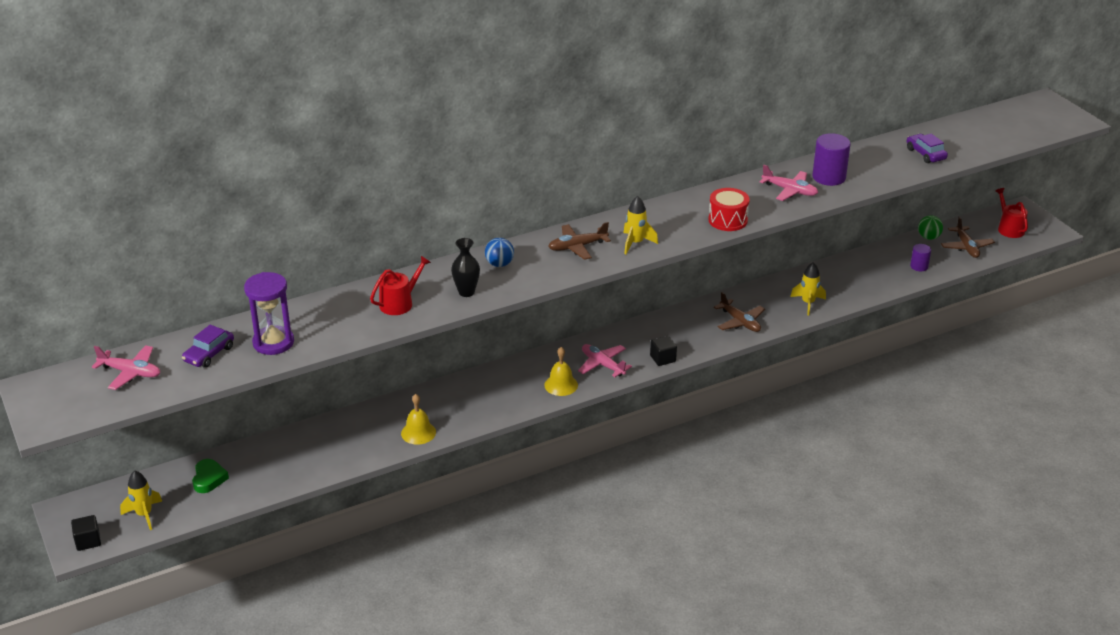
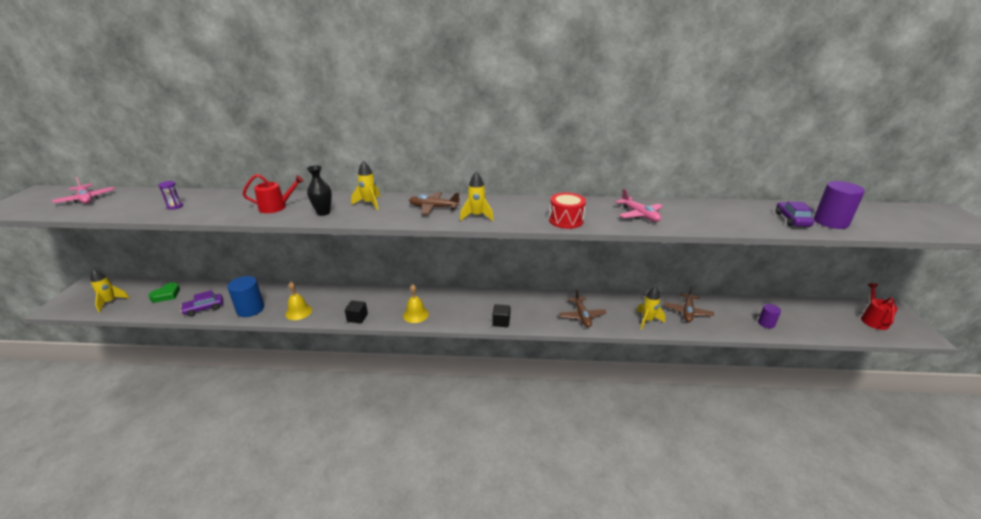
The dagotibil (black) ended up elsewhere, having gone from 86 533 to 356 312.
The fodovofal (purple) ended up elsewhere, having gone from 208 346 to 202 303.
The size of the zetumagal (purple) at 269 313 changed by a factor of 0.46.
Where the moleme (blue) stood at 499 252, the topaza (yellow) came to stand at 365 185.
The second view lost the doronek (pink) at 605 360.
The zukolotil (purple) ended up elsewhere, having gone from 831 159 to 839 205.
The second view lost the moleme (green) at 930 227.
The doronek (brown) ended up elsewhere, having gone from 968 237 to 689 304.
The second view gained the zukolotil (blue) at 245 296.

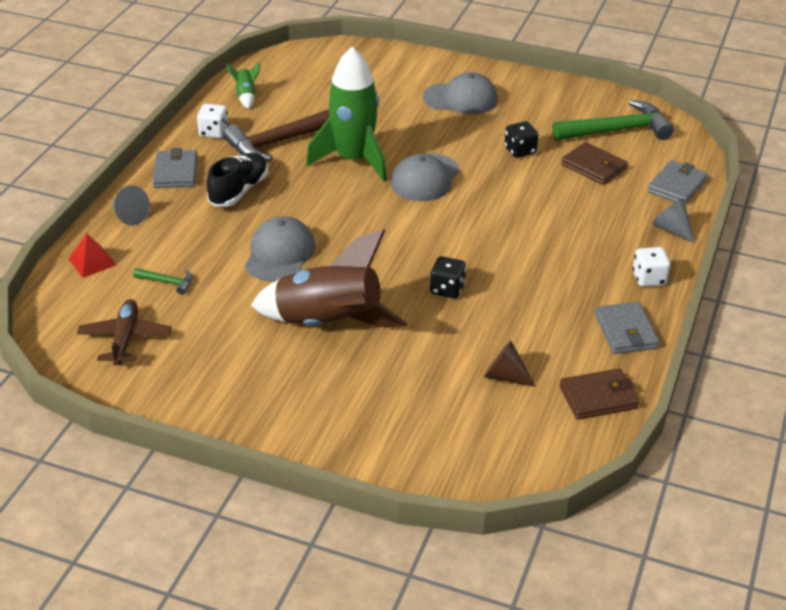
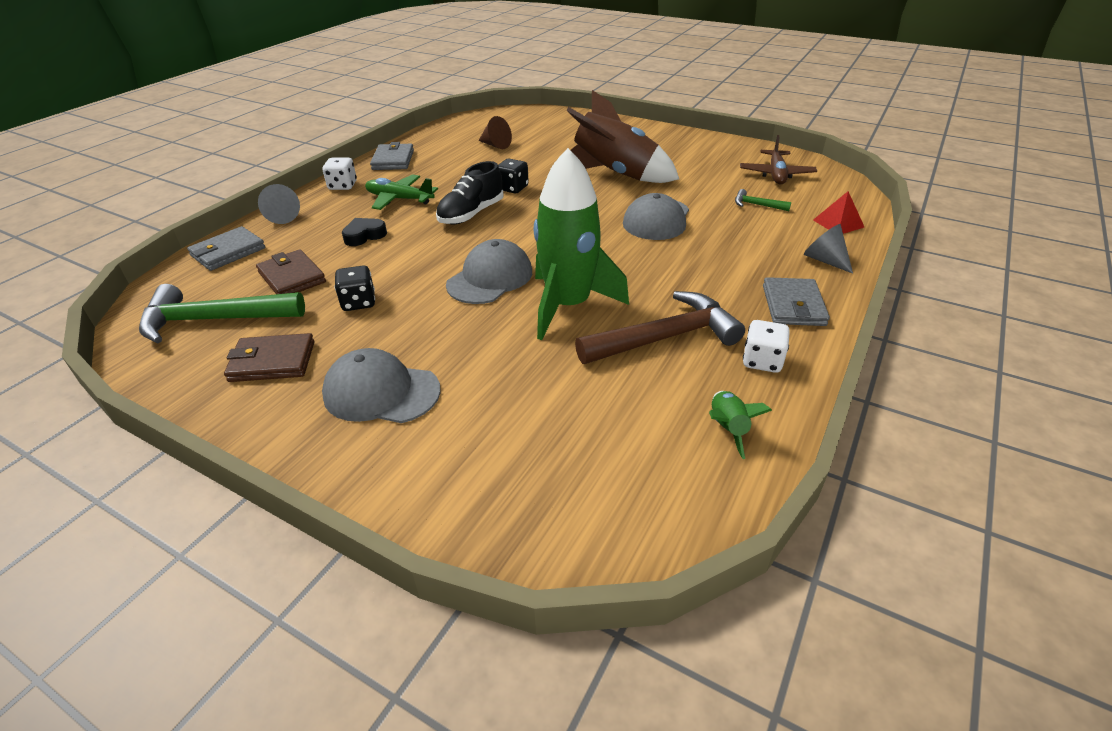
The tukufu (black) ended up elsewhere, having gone from 237 180 to 470 192.
The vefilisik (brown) ended up elsewhere, having gone from 599 394 to 269 357.
The second view gained the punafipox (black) at 364 232.
The second view gained the doronek (green) at 401 192.

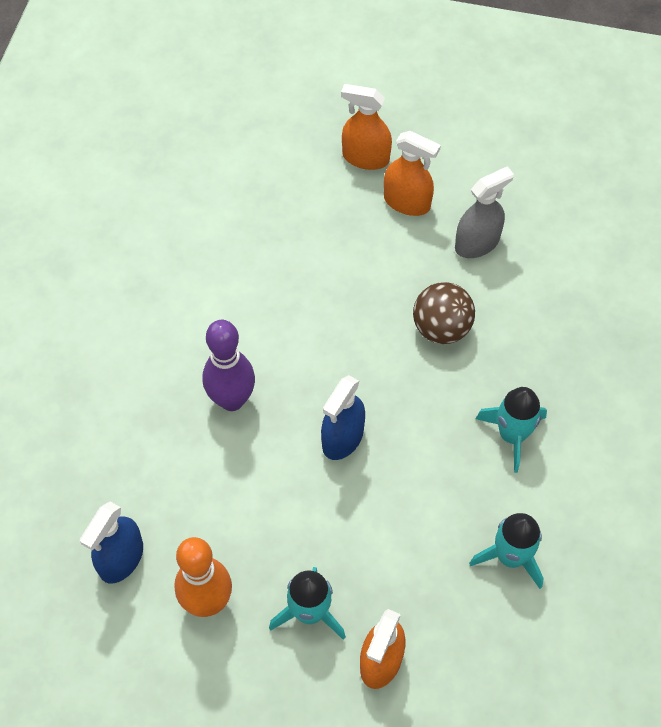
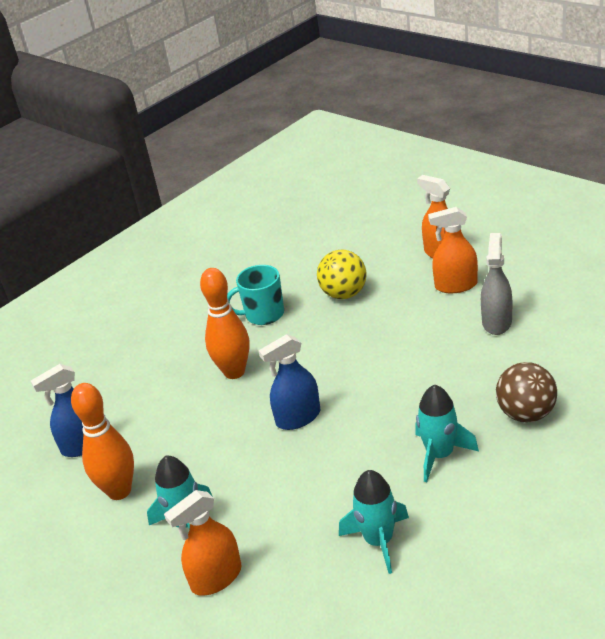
What was the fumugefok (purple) at 228 365 turned into the fumugefok (orange) at 225 323.
The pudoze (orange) at 412 173 ended up facing another way, 120 degrees clockwise from before.
The moleme (brown) ended up elsewhere, having gone from 444 313 to 526 392.
The pudoze (grey) at 484 212 ended up facing another way, 75 degrees counterclockwise from before.
The second view gained the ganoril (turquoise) at 255 295.
The second view gained the moleme (yellow) at 342 274.

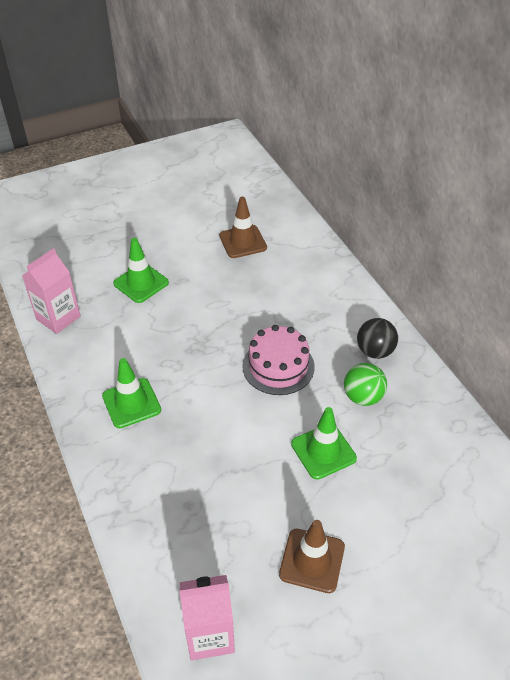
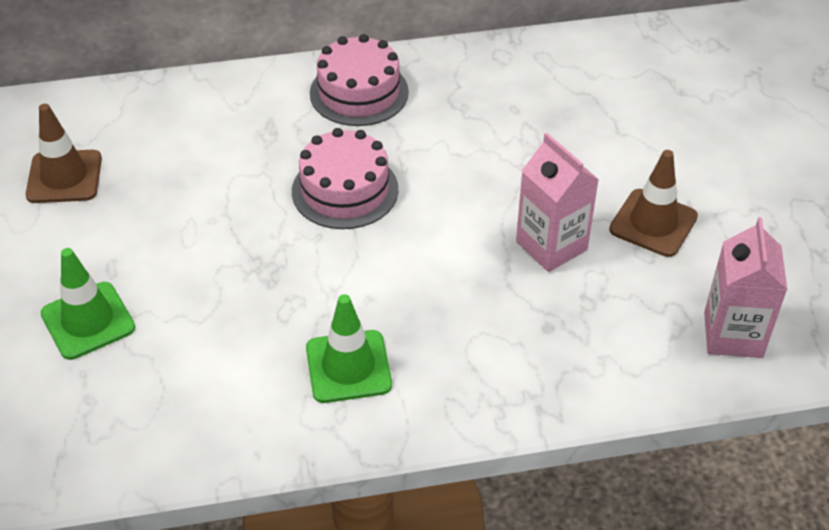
The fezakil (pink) ended up elsewhere, having gone from 51 291 to 557 202.
The second view lost the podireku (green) at 324 443.
The second view lost the moleme (green) at 365 384.
Where the moleme (black) stood at 377 338, the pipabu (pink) came to stand at 359 80.

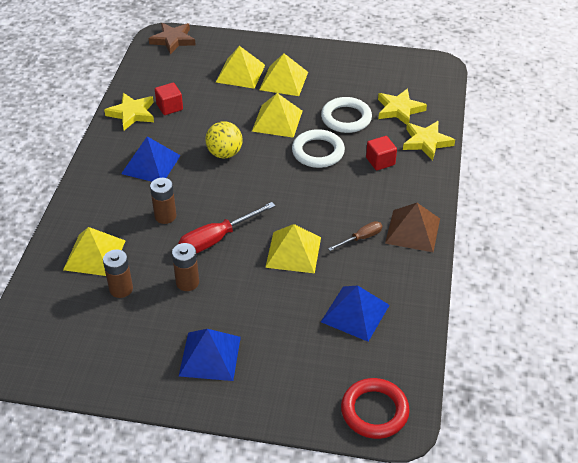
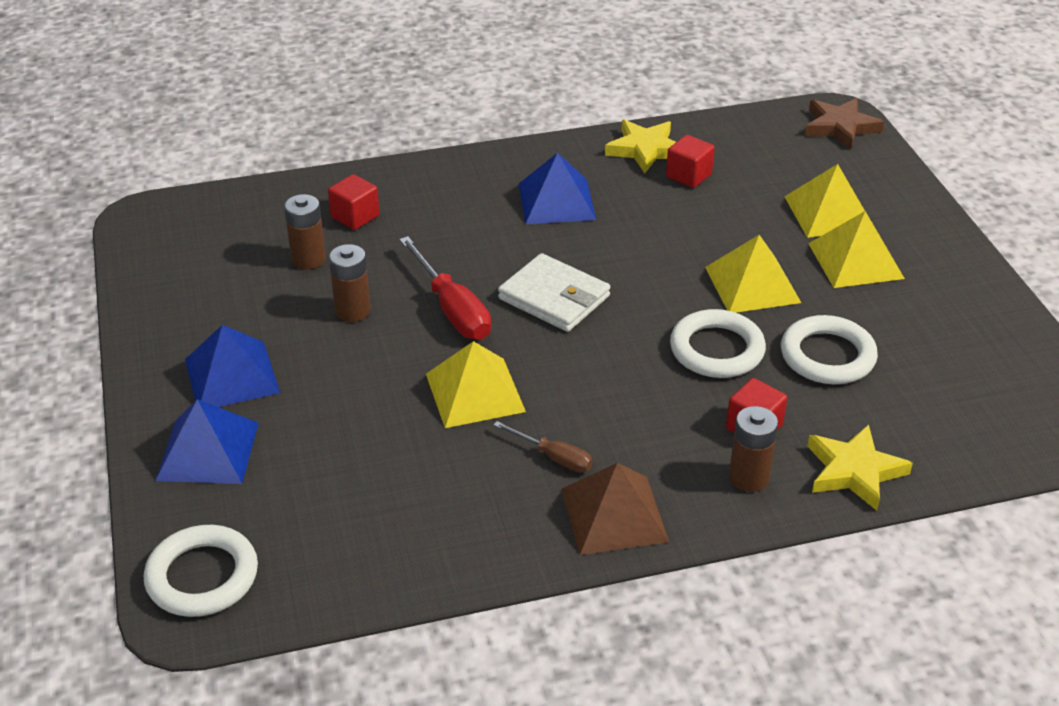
Where the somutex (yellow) stood at 94 251, the dagotibil (red) came to stand at 354 202.
The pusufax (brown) ended up elsewhere, having gone from 163 201 to 753 449.
The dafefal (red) at 227 227 ended up facing another way, 150 degrees counterclockwise from before.
The second view lost the moleme (yellow) at 224 140.
The somutex (blue) ended up elsewhere, having gone from 355 313 to 207 441.
What was the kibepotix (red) at 375 408 turned into the kibepotix (white) at 201 571.
The second view lost the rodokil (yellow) at 402 106.
The second view gained the vefilisik (white) at 554 292.

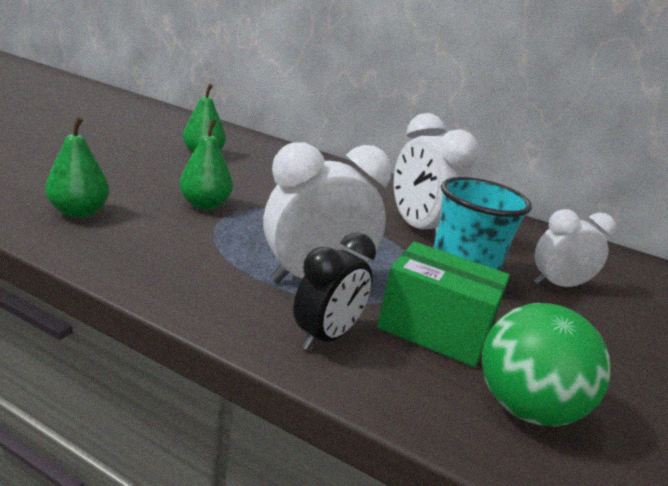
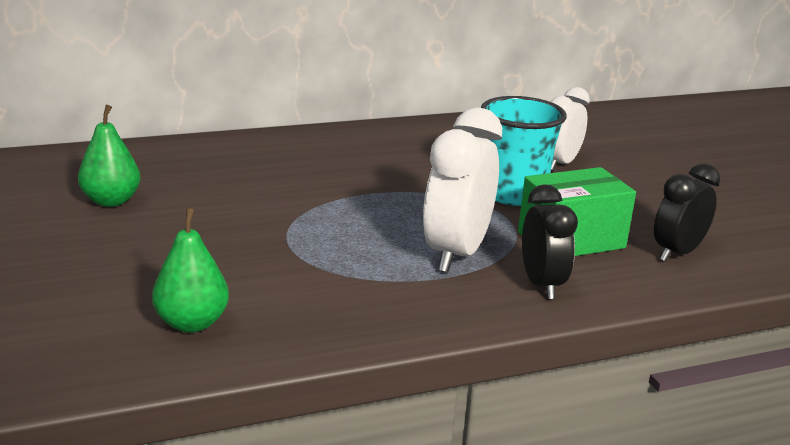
The second view lost the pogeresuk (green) at 206 164.
The second view lost the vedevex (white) at 436 177.
Where the moleme (green) stood at 546 364, the vedevex (black) came to stand at 687 212.

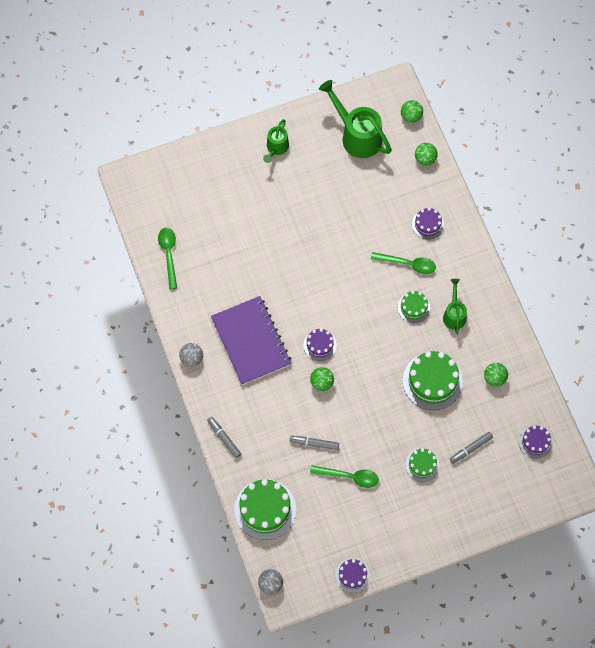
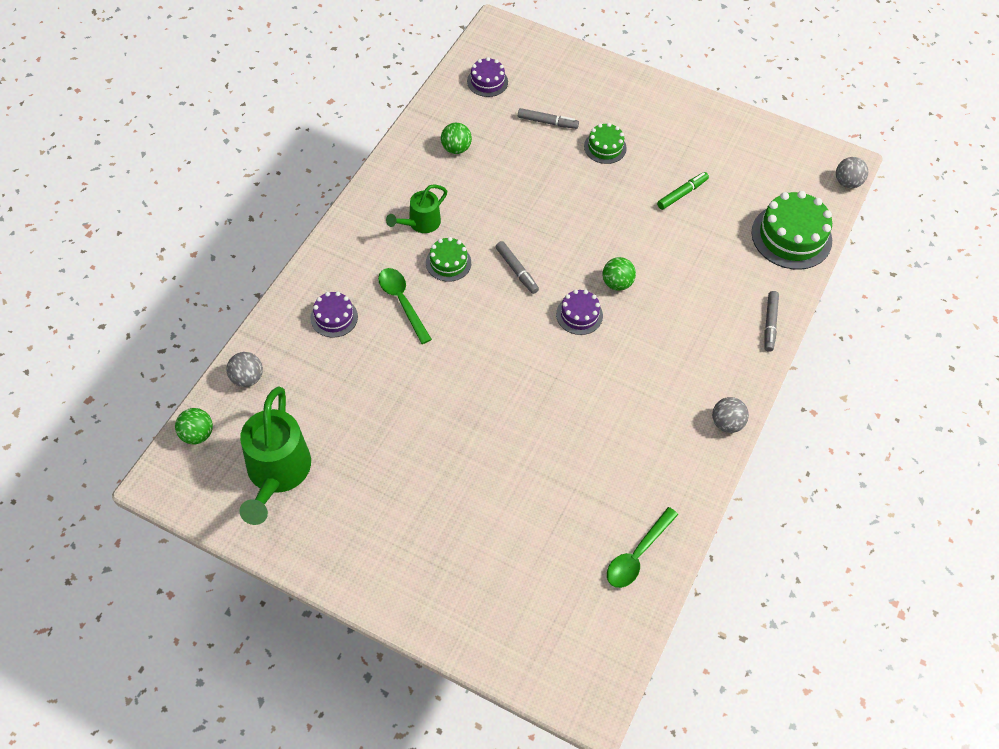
The second view lost the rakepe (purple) at 251 340.
The second view lost the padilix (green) at 276 141.
The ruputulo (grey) ended up elsewhere, having gone from 314 443 to 517 267.
Where the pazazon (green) stood at 344 476, the ruputulo (green) came to stand at 683 191.
The second view lost the pipabu (purple) at 352 575.
The second view lost the pipabu (green) at 433 380.
What was the moleme (green) at 426 154 turned into the moleme (grey) at 244 369.

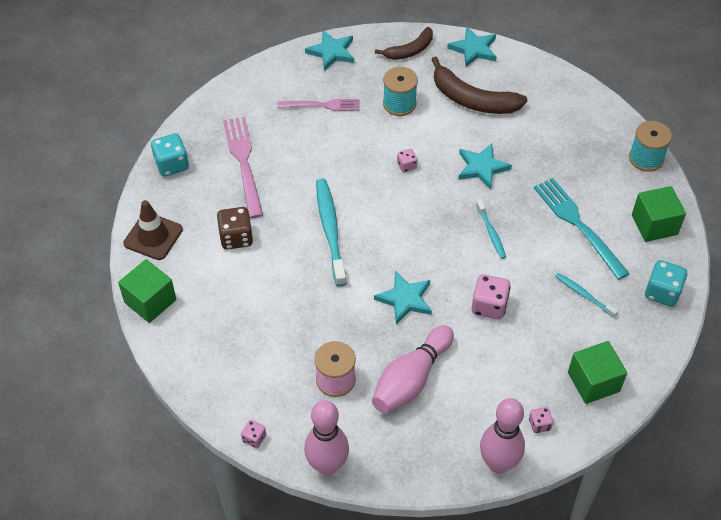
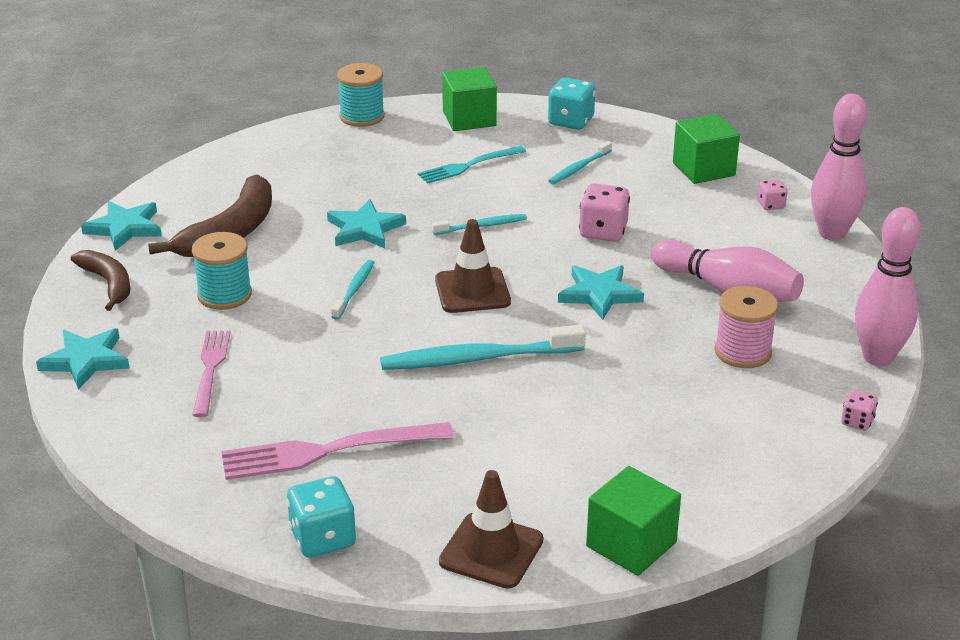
The second view lost the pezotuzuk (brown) at 235 228.
Where the pezotuzuk (pink) stood at 407 160, the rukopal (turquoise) came to stand at 353 290.
The size of the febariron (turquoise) at 582 229 changed by a factor of 0.65.
The second view gained the podireku (brown) at 473 266.

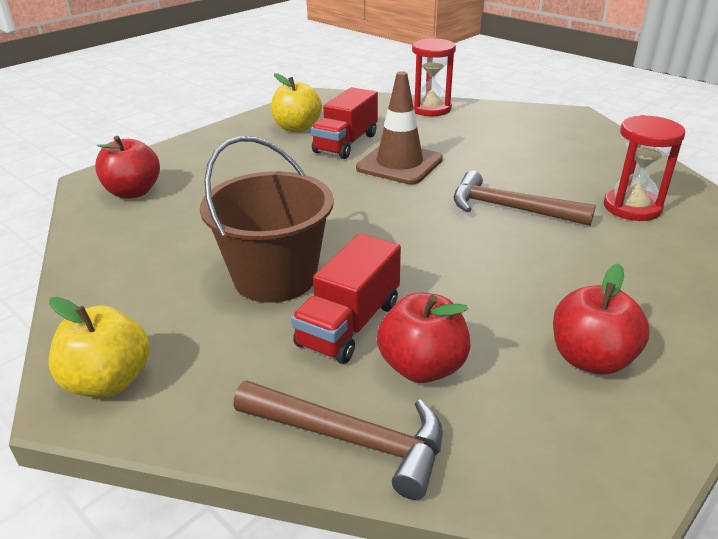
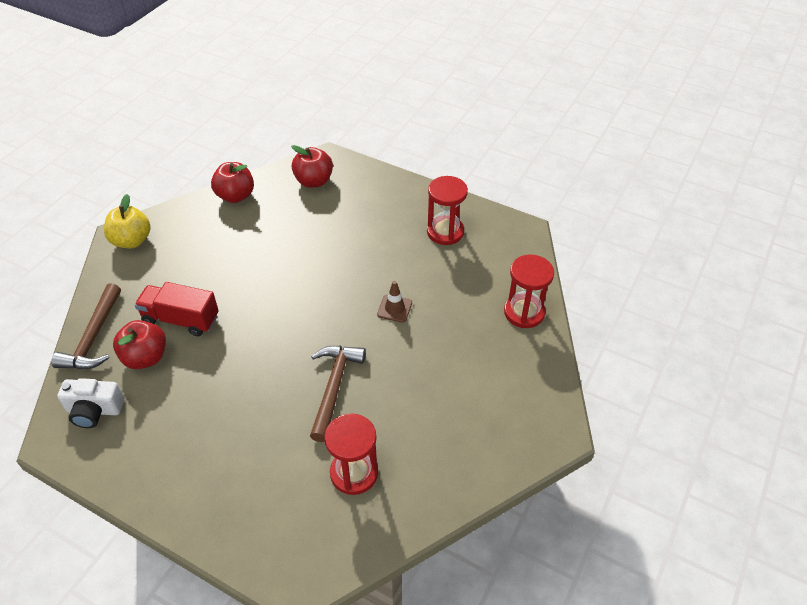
The second view lost the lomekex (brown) at 267 219.
Where the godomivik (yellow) stood at 296 102, the zetumagal (red) came to stand at 447 210.
The second view lost the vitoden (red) at 344 123.
The size of the podireku (brown) at 399 128 changed by a factor of 0.52.
The godomivik (red) ended up elsewhere, having gone from 601 319 to 232 182.
The second view gained the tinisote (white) at 90 403.

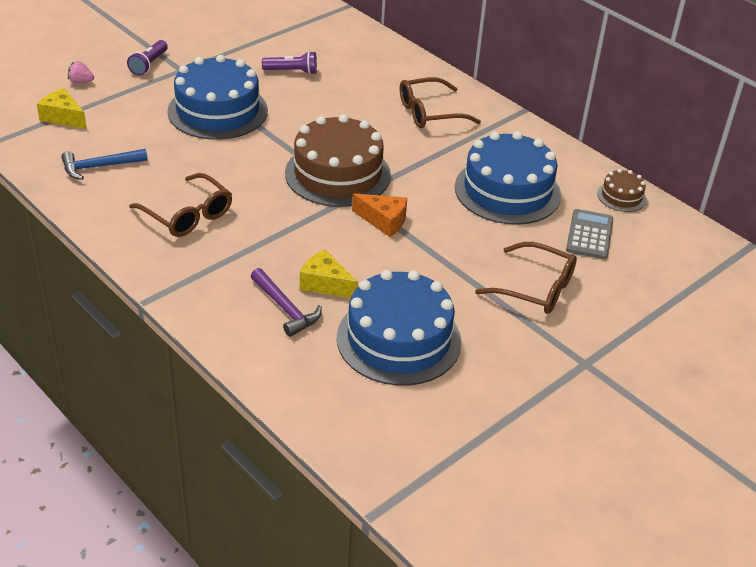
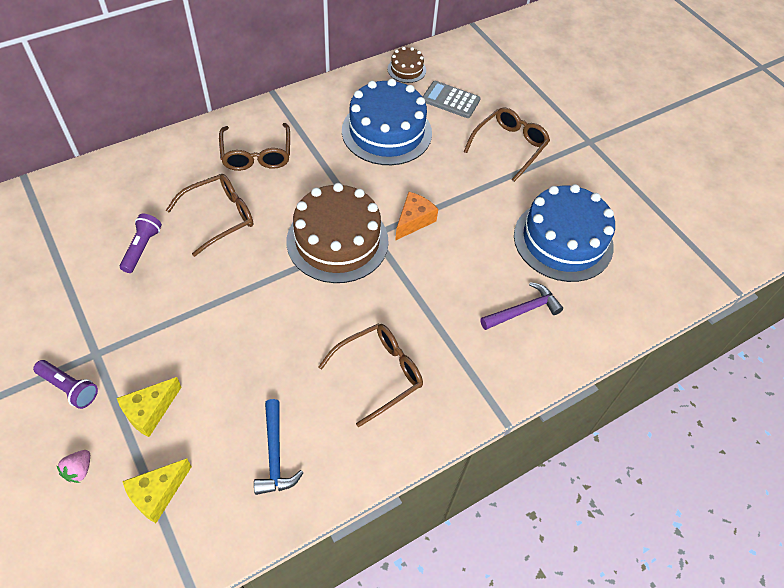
The second view lost the pipabu (blue) at 217 97.
The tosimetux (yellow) ended up elsewhere, having gone from 329 273 to 149 407.
The second view gained the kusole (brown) at 209 215.

